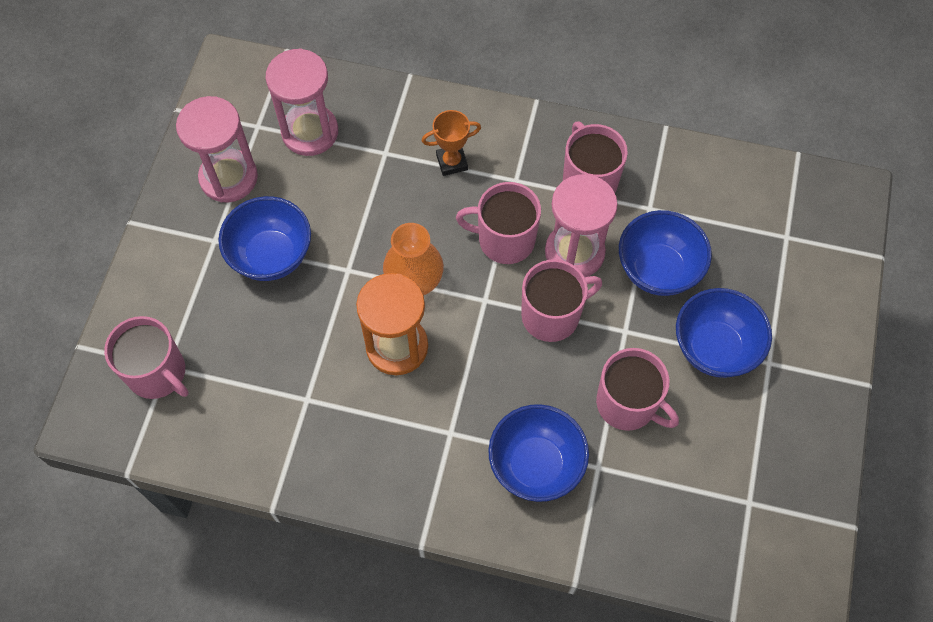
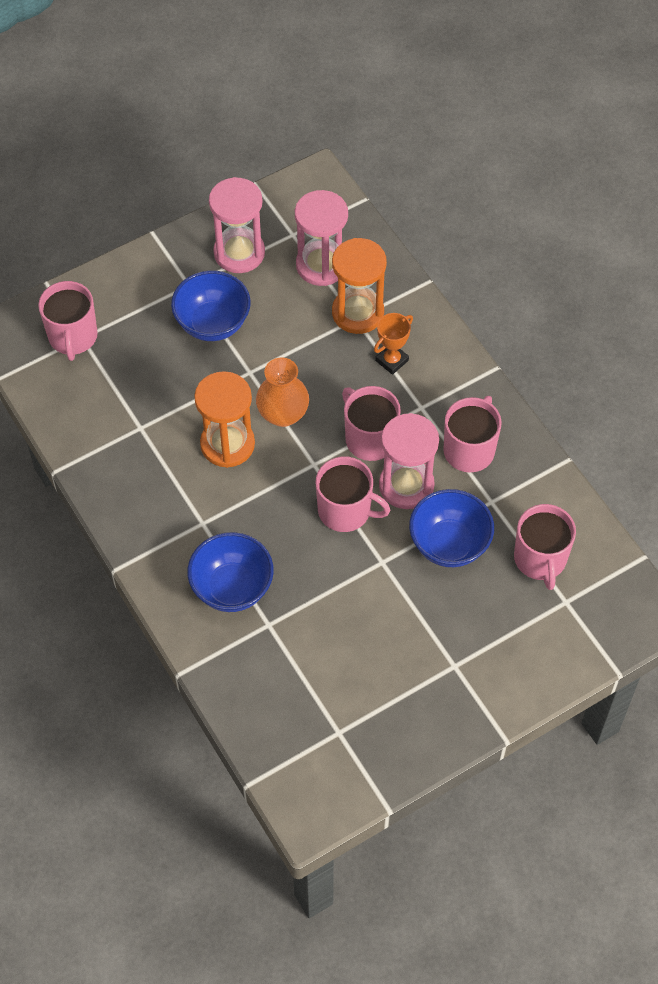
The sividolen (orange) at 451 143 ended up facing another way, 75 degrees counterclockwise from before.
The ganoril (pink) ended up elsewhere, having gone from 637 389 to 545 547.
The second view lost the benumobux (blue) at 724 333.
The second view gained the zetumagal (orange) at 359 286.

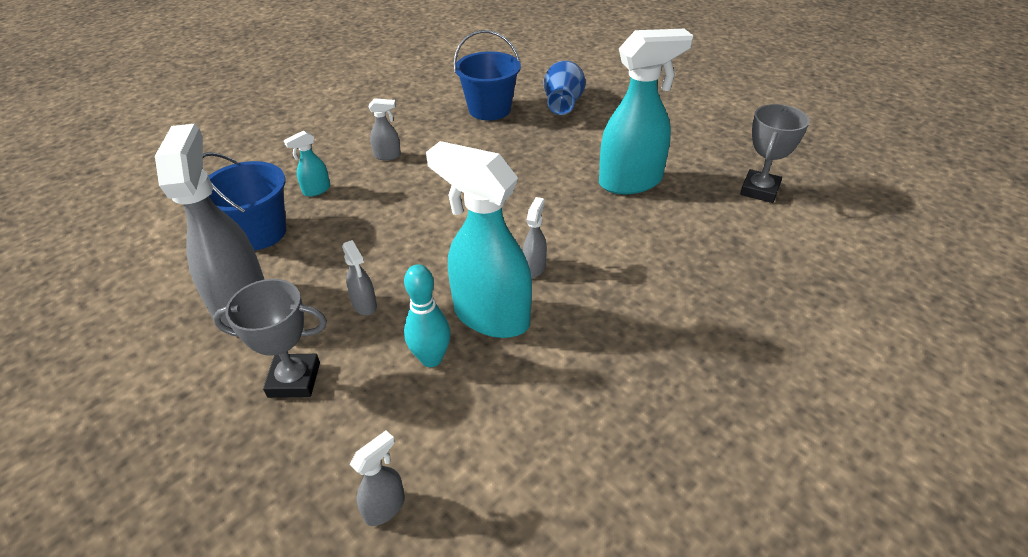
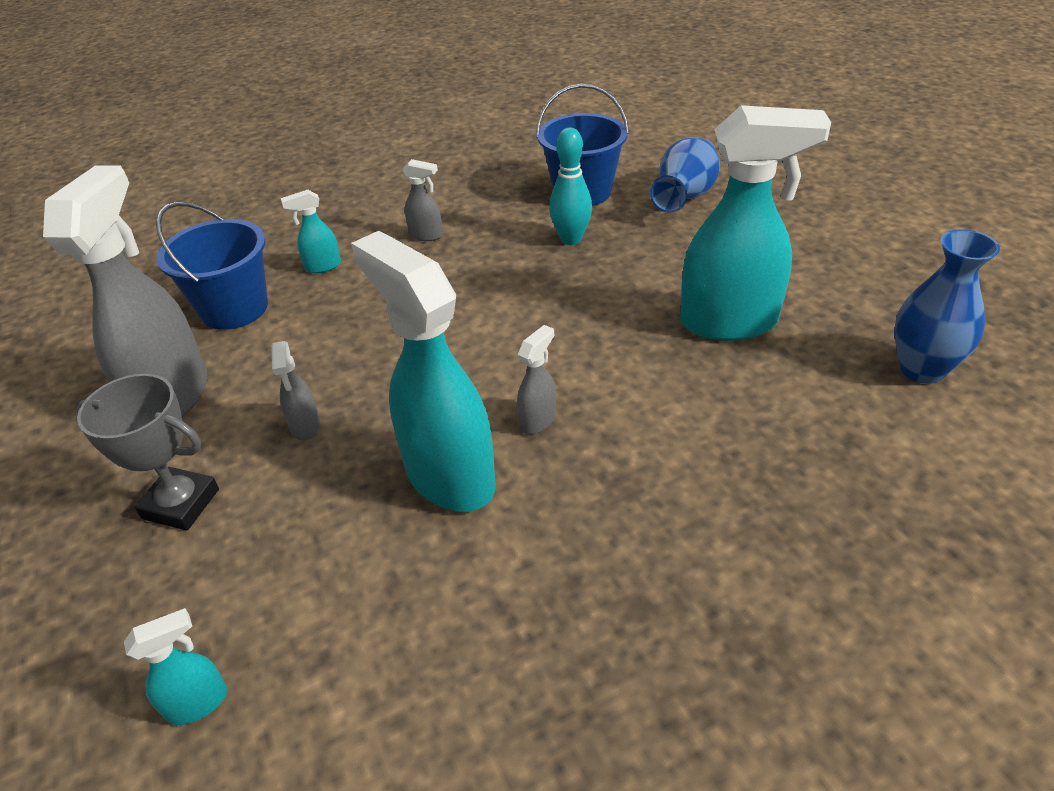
What was the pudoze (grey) at 377 478 turned into the pudoze (turquoise) at 175 666.
The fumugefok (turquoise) ended up elsewhere, having gone from 427 315 to 570 186.
Where the sividolen (grey) stood at 775 153, the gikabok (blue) came to stand at 947 306.

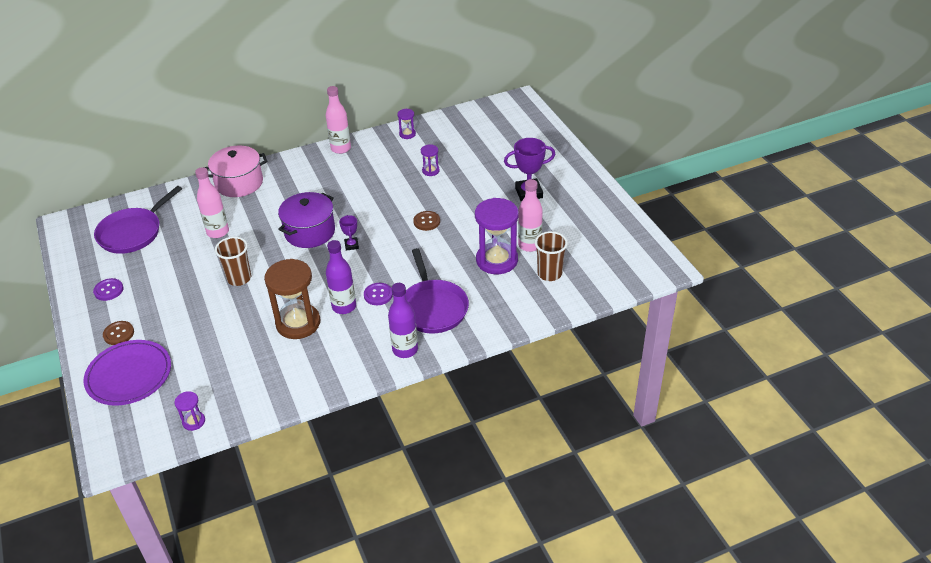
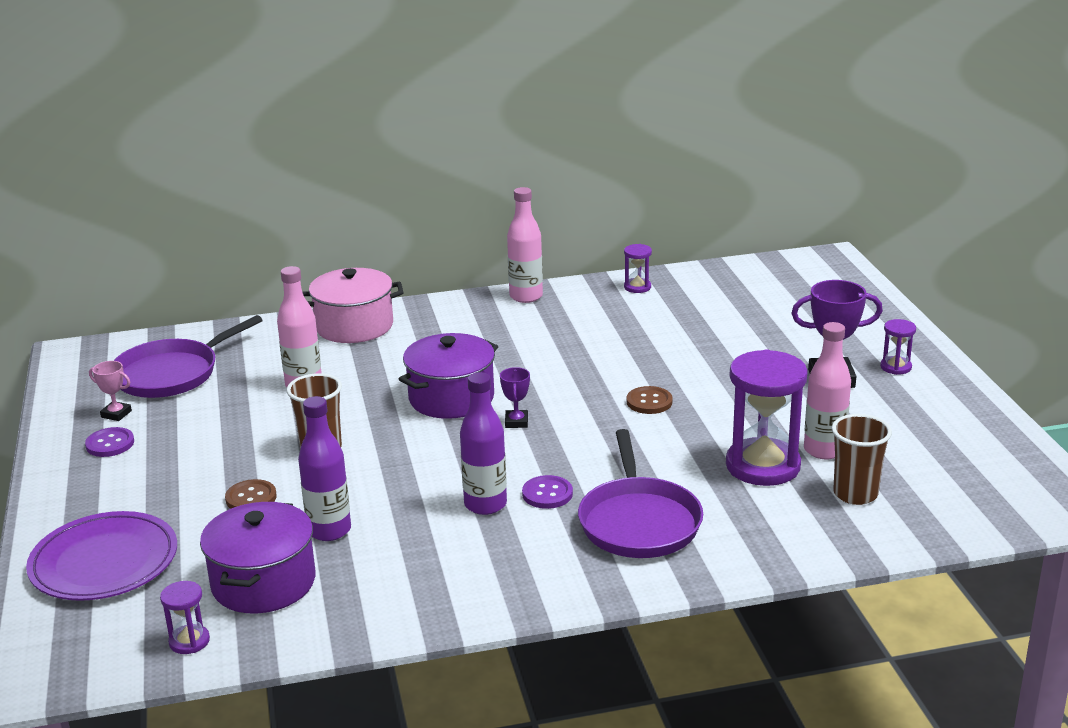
The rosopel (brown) ended up elsewhere, having gone from 118 333 to 251 494.
The second view lost the zetumagal (brown) at 292 299.
The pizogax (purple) ended up elsewhere, having gone from 403 320 to 324 468.
The zetumagal (purple) ended up elsewhere, having gone from 430 160 to 898 347.
The second view gained the sividolen (pink) at 110 391.
The second view gained the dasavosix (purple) at 257 557.

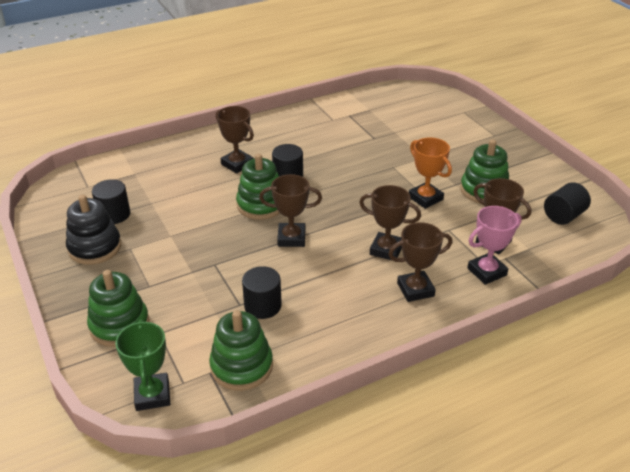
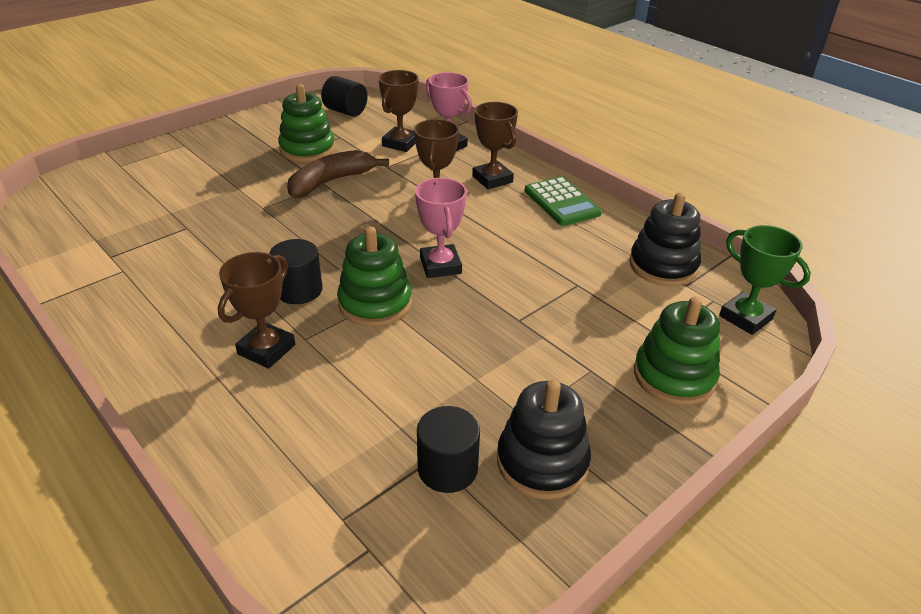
The sividolen (green) at 142 365 ended up facing another way, 75 degrees clockwise from before.
What was the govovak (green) at 241 350 turned into the govovak (black) at 665 239.
The second view lost the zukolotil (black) at 262 292.
What was the sividolen (brown) at 290 210 turned into the sividolen (pink) at 441 228.
Where the sividolen (orange) stood at 430 173, the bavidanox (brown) came to stand at 338 174.
The second view gained the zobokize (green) at 563 201.

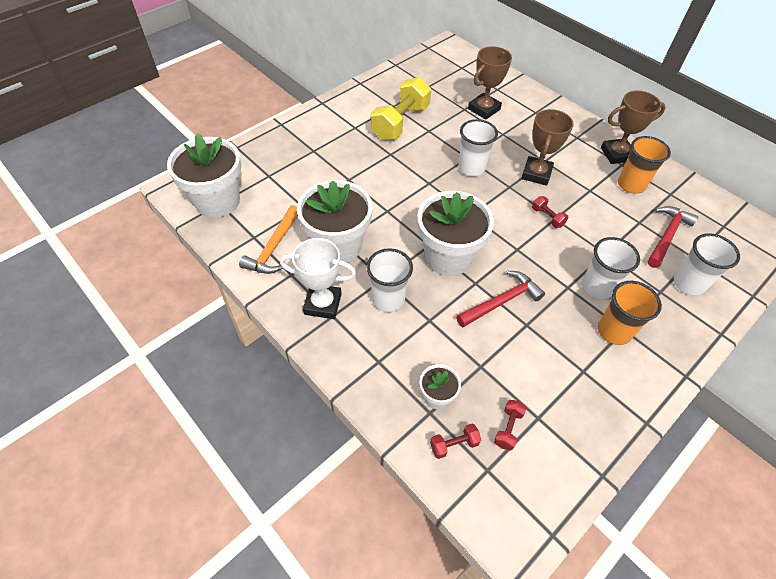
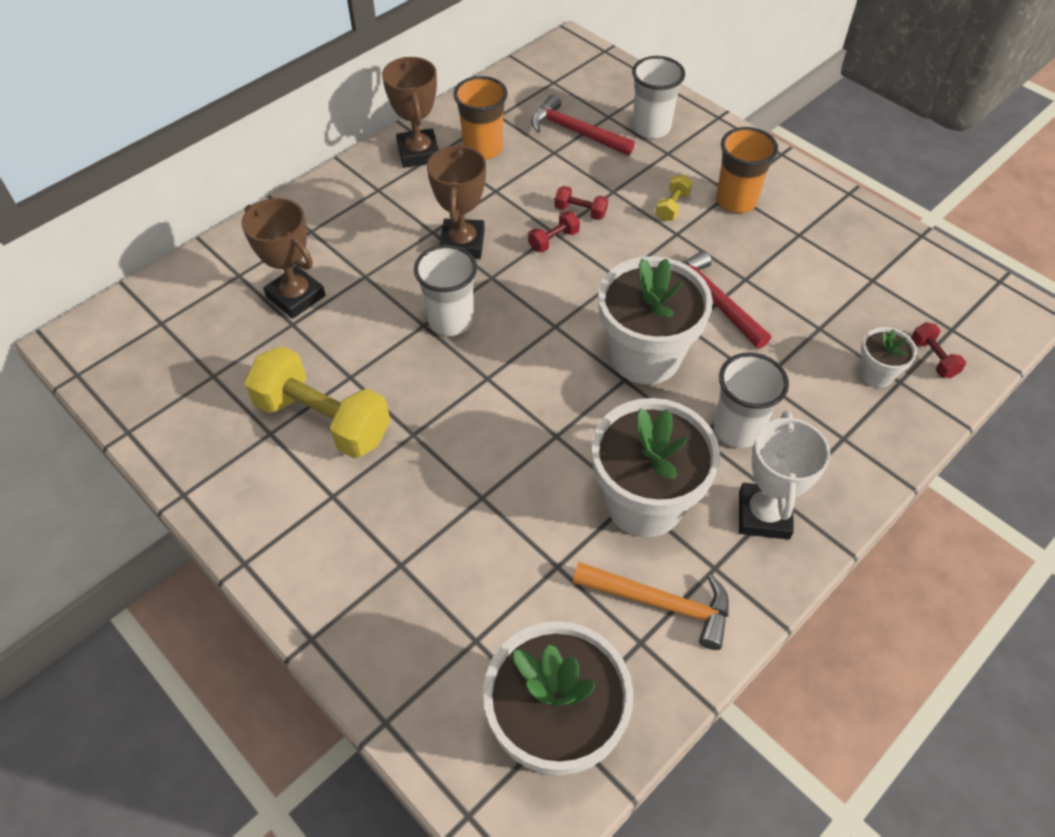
The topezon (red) ended up elsewhere, having gone from 510 425 to 581 203.
The sividolen (brown) at 547 147 ended up facing another way, 75 degrees clockwise from before.
Where the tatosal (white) stood at 611 268, the topezon (yellow) came to stand at 674 197.

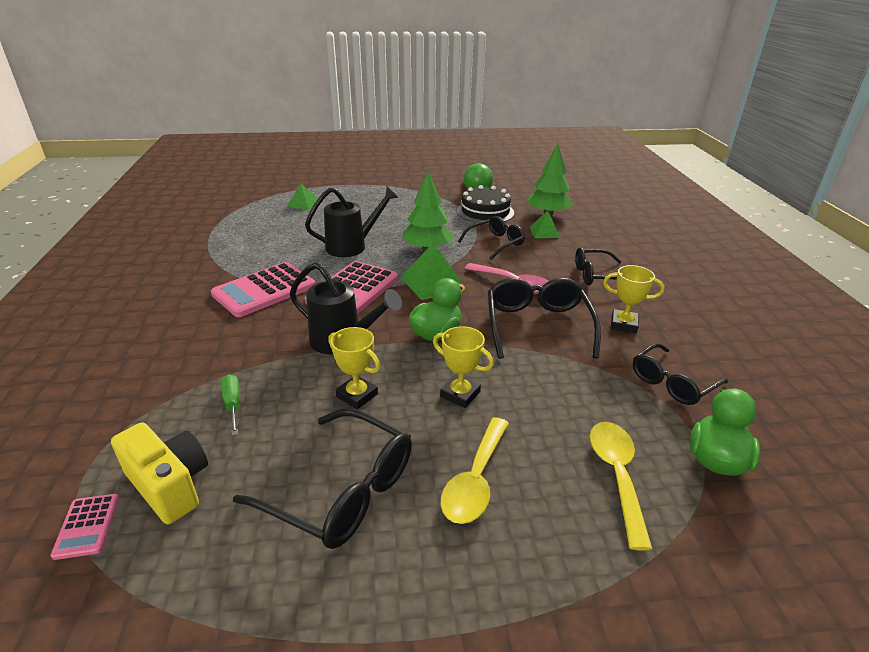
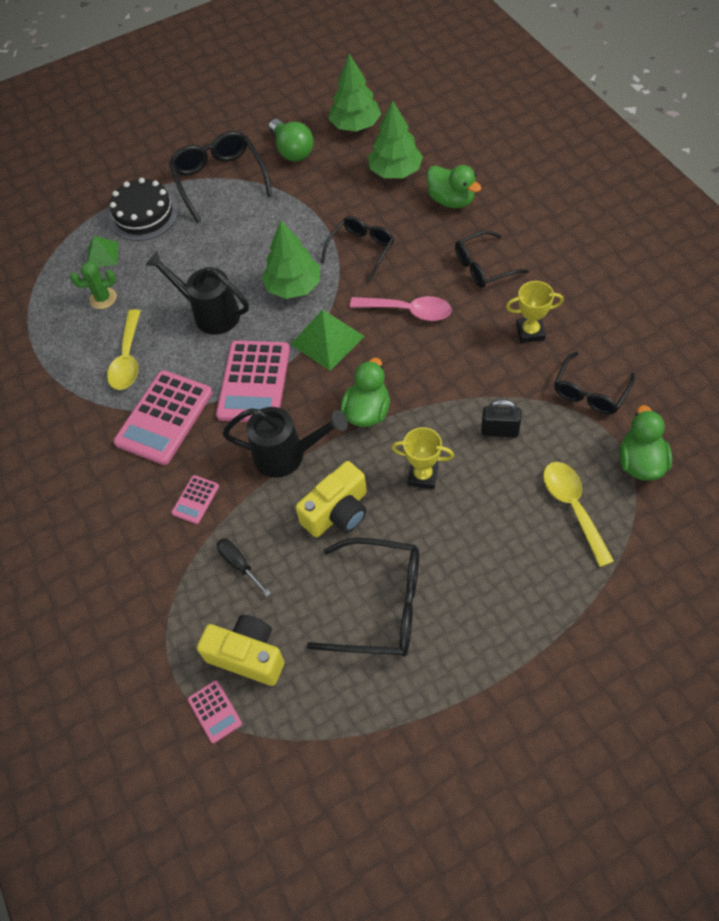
What was the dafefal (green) at 230 405 turned into the dafefal (black) at 244 567.
The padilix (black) at 351 222 ended up facing another way, 105 degrees counterclockwise from before.
Where the sividolen (yellow) stood at 354 368, the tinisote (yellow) came to stand at 331 499.
The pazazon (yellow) ended up elsewhere, having gone from 475 470 to 124 349.
The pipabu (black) ended up elsewhere, having gone from 485 204 to 144 209.
The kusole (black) ended up elsewhere, having gone from 544 318 to 220 177.
The second view lost the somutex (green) at 545 224.
The second view gained the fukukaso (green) at 93 285.
The second view gained the zobokize (pink) at 195 499.
The second view gained the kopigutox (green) at 355 92.
The second view gained the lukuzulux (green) at 454 186.
The second view gained the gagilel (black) at 501 418.

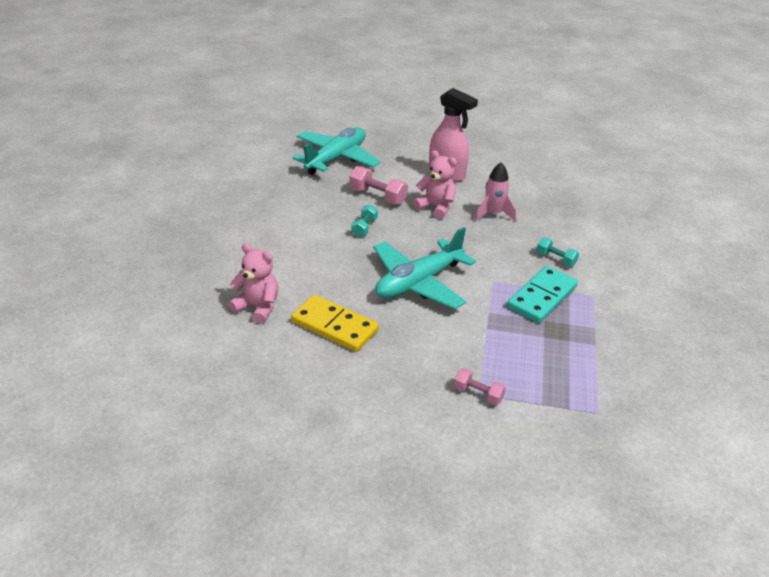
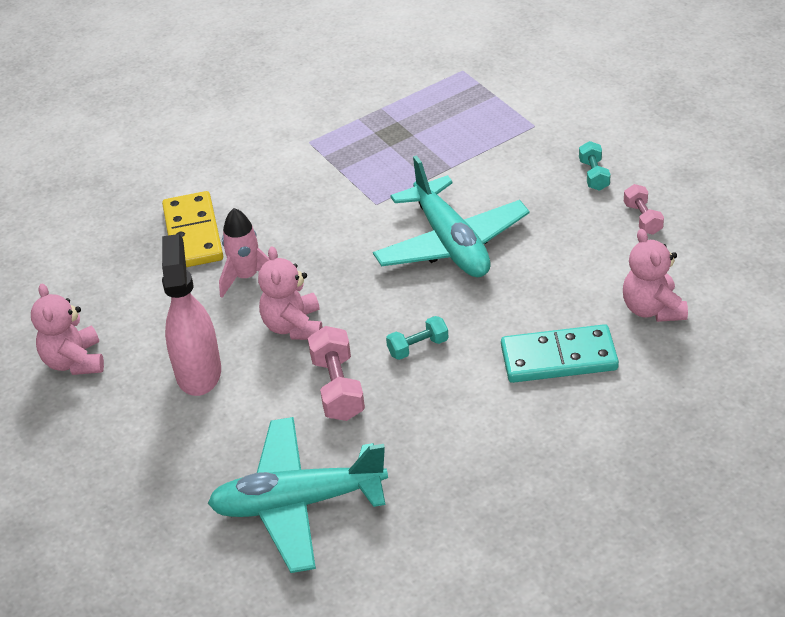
The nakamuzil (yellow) ended up elsewhere, having gone from 335 323 to 192 229.
The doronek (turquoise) at 424 268 ended up facing another way, 60 degrees clockwise from before.
The topezon (pink) ended up elsewhere, having gone from 480 386 to 644 209.
The nakamuzil (turquoise) ended up elsewhere, having gone from 542 294 to 560 353.
The topezon (turquoise) ended up elsewhere, having gone from 557 252 to 595 166.
The second view gained the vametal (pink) at 67 329.

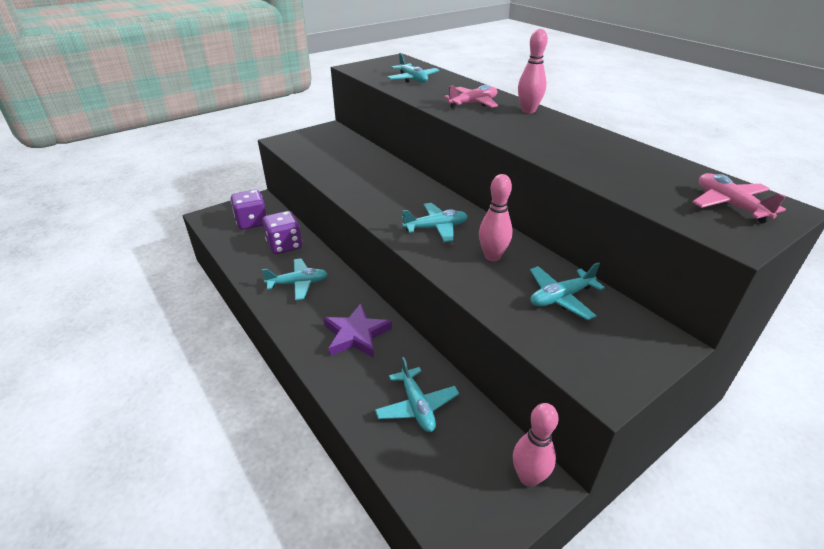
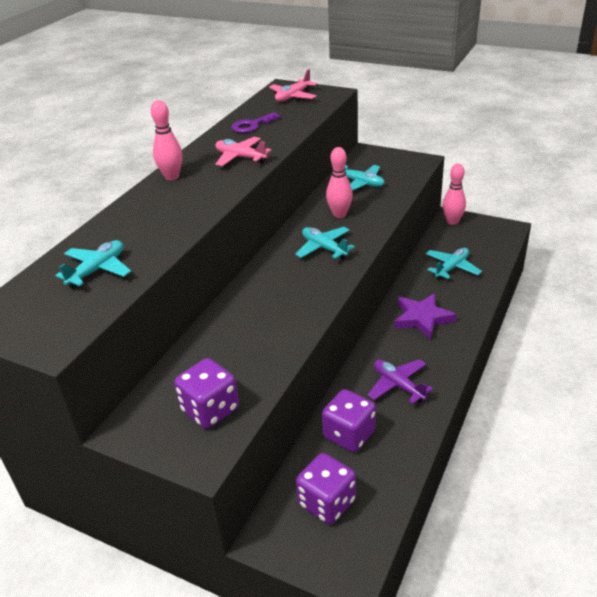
What was the doronek (turquoise) at 294 279 turned into the doronek (purple) at 401 381.
The doronek (pink) ended up elsewhere, having gone from 471 97 to 243 151.
The second view gained the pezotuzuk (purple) at 206 393.
The second view gained the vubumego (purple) at 256 122.

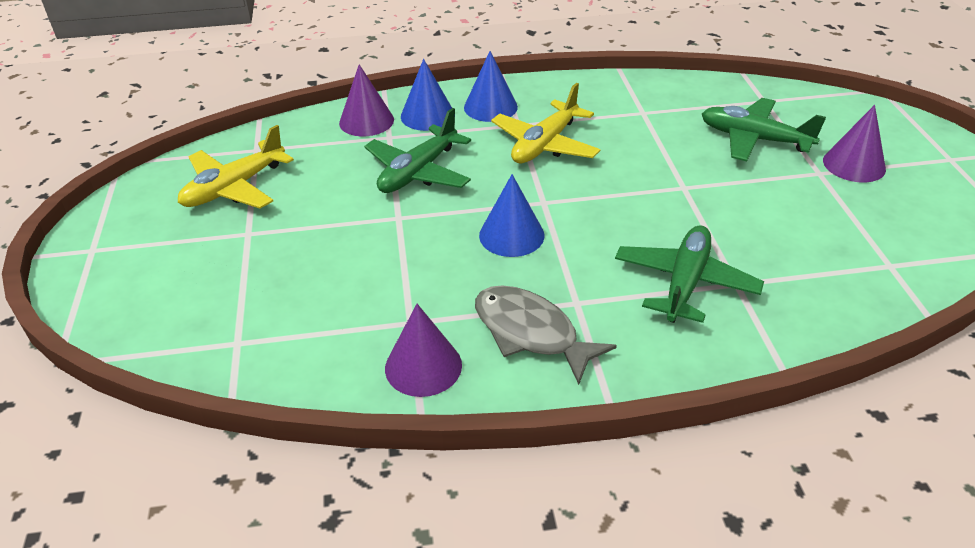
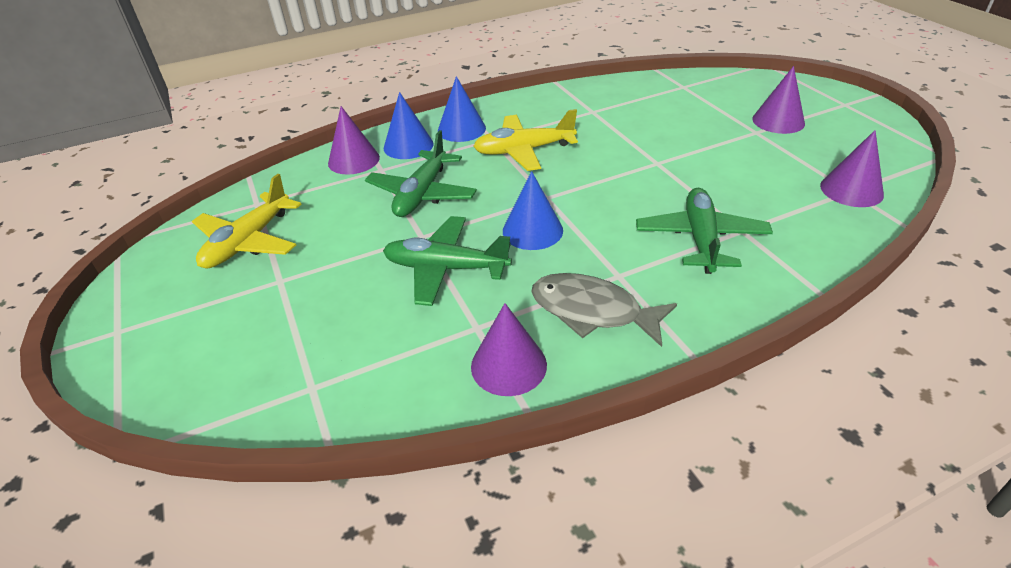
The doronek (yellow) at 546 123 ended up facing another way, 60 degrees clockwise from before.
The doronek (green) ended up elsewhere, having gone from 764 129 to 447 261.
The second view gained the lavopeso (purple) at 852 168.

